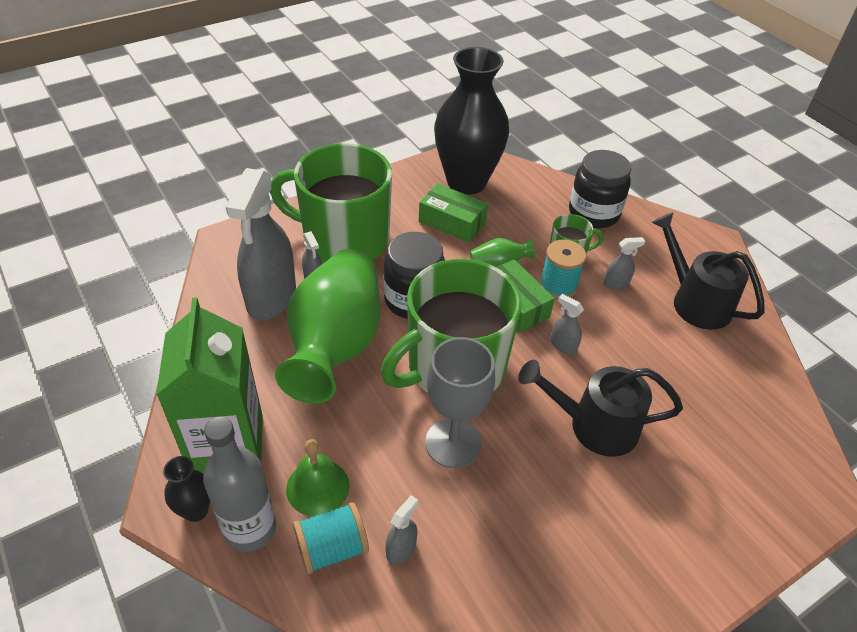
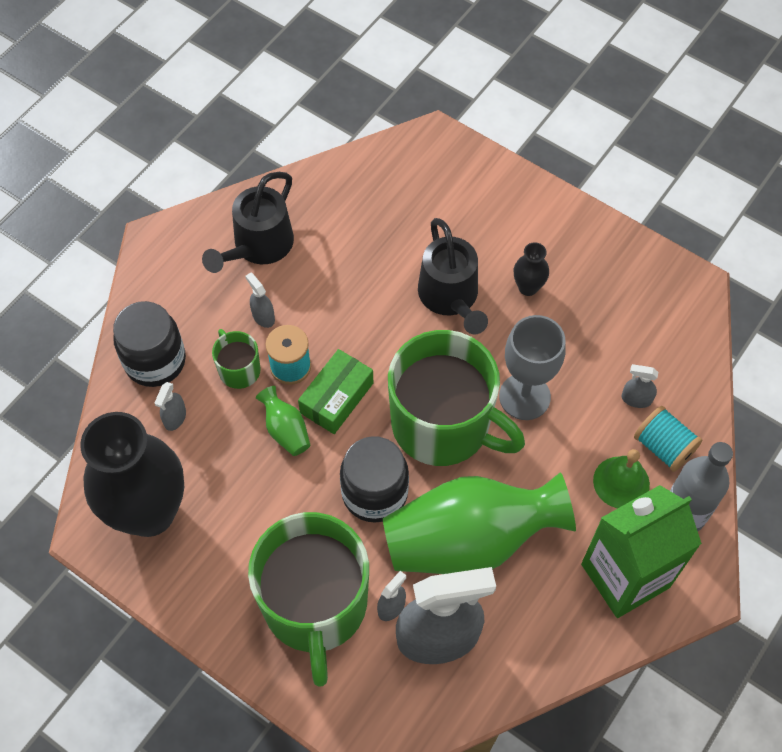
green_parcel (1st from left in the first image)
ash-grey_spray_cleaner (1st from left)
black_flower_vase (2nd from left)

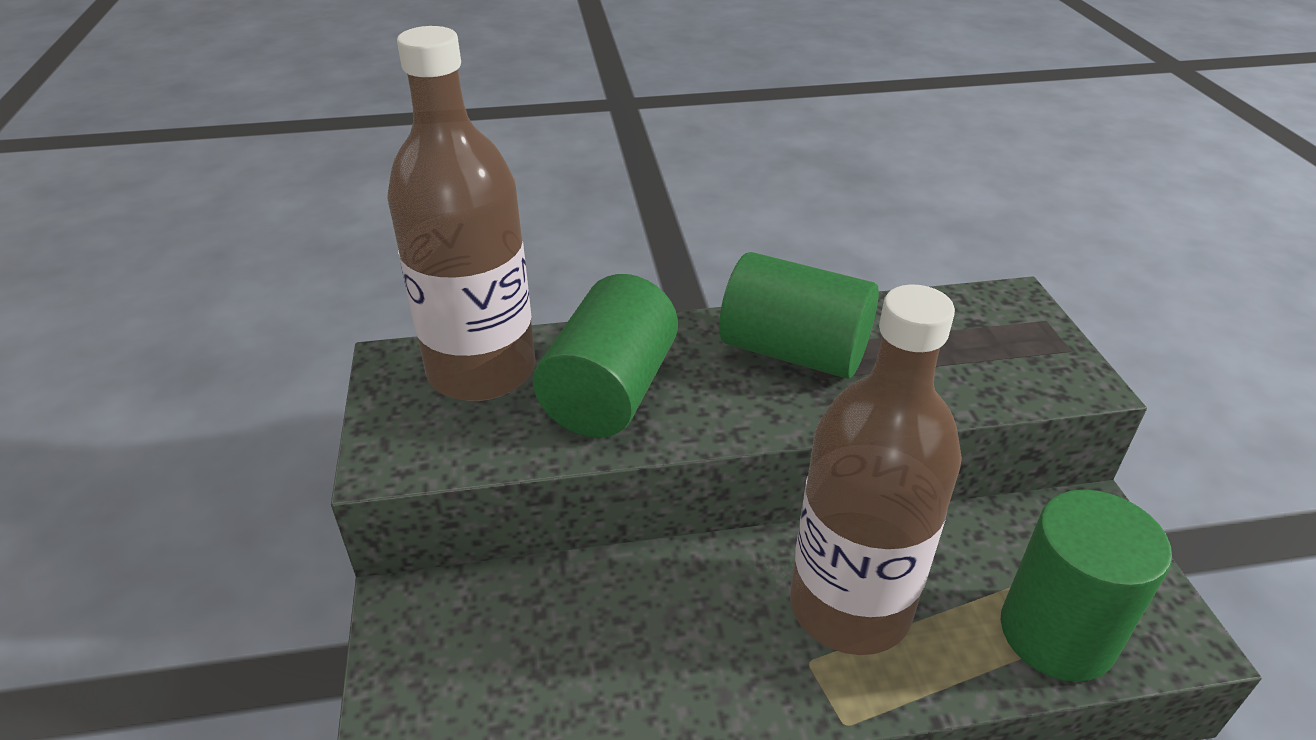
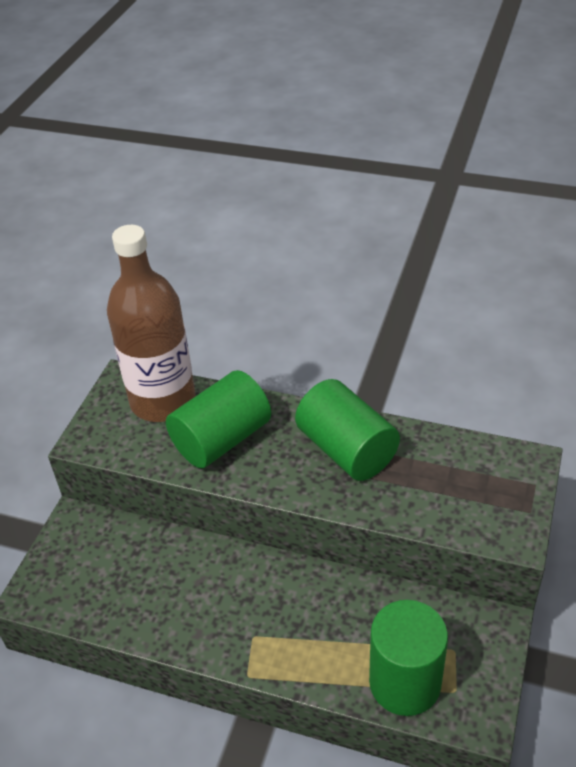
russet_flask (2nd from left in the first image)

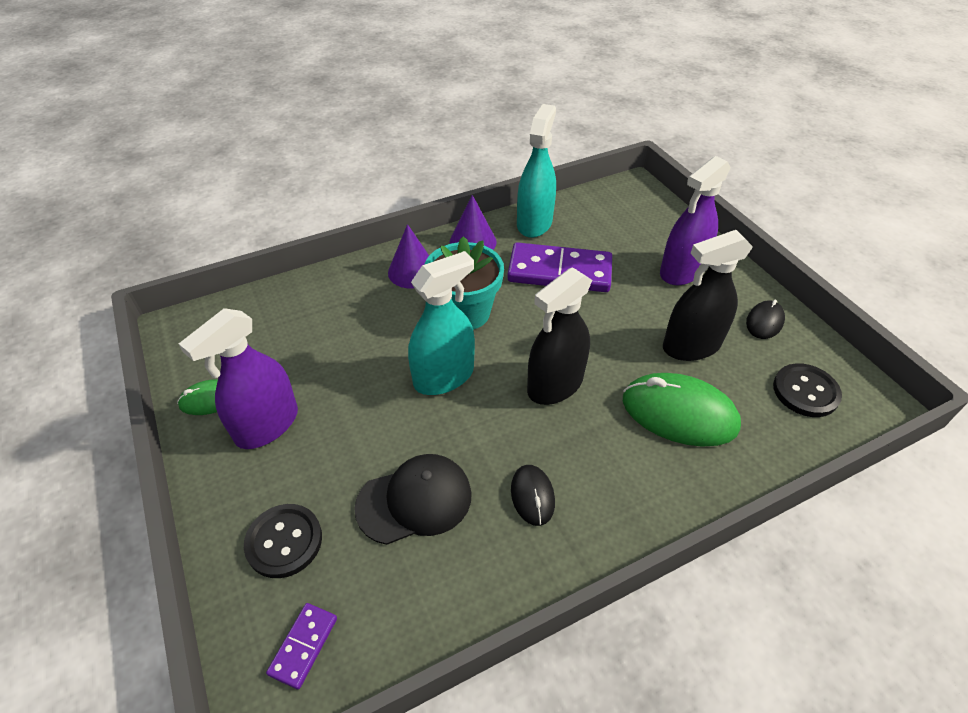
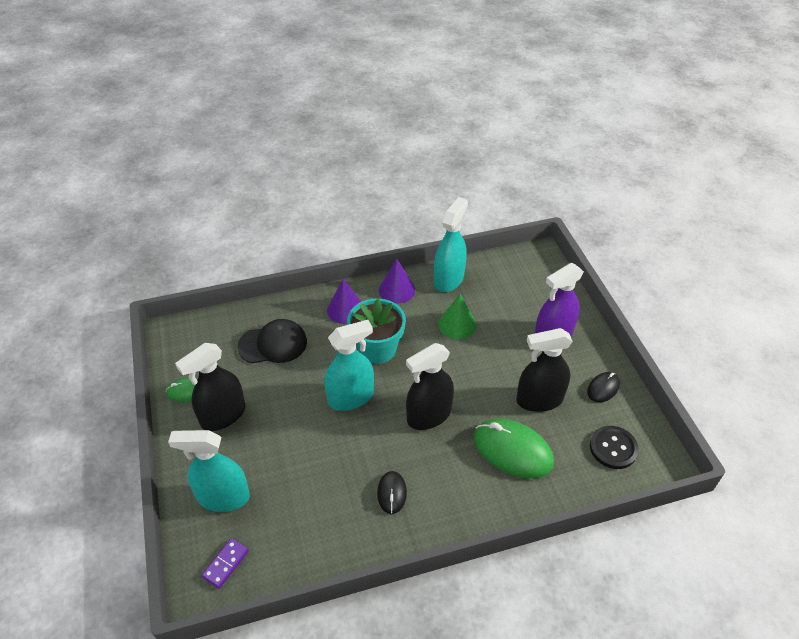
green_cone
black_spray_cleaner (1st from left)
black_baseball_cap
aqua_spray_cleaner (1st from left)

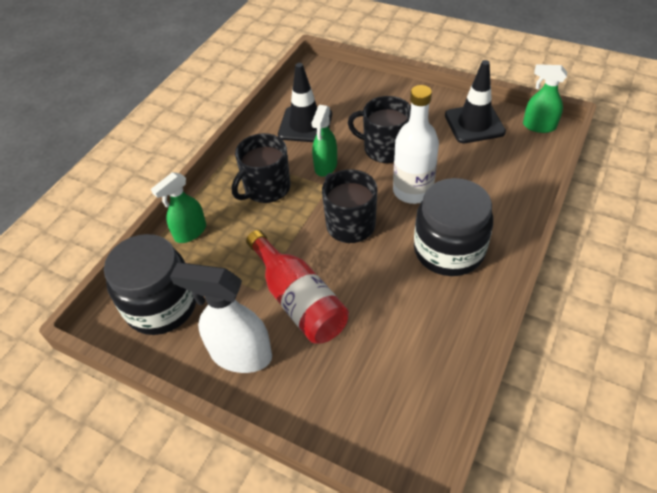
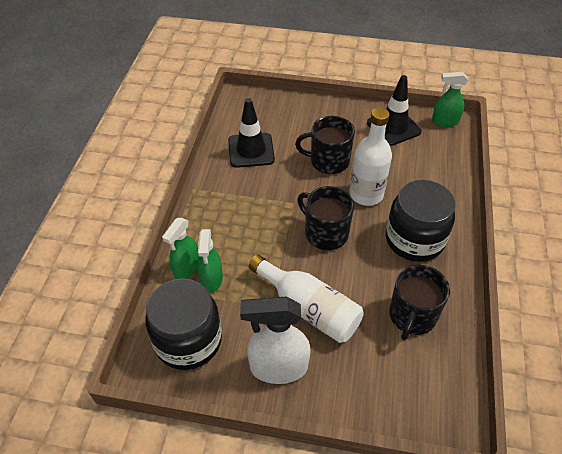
green_spray_cleaner (2nd from left)
black_coffee_mug (3rd from left)
snow-white_flask (1st from left)

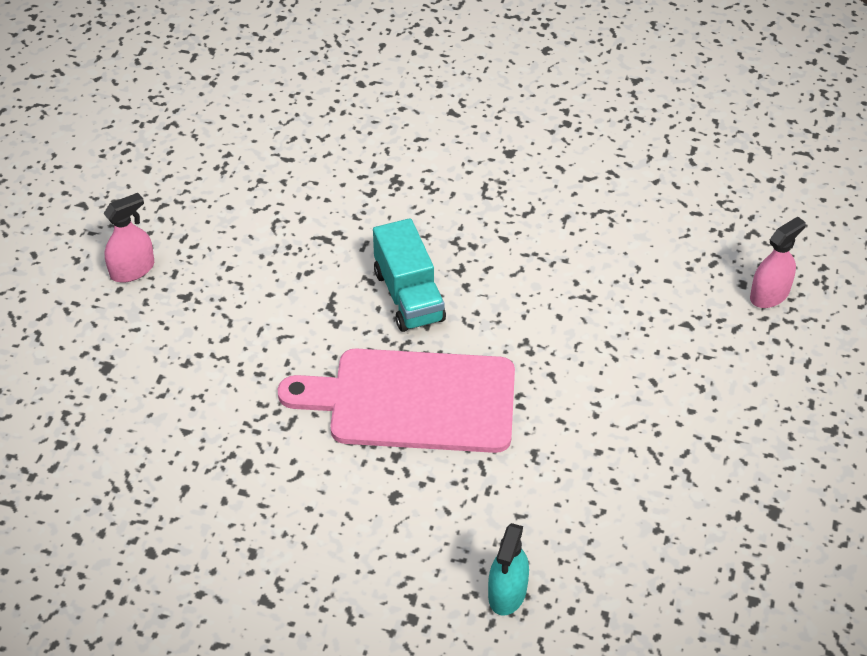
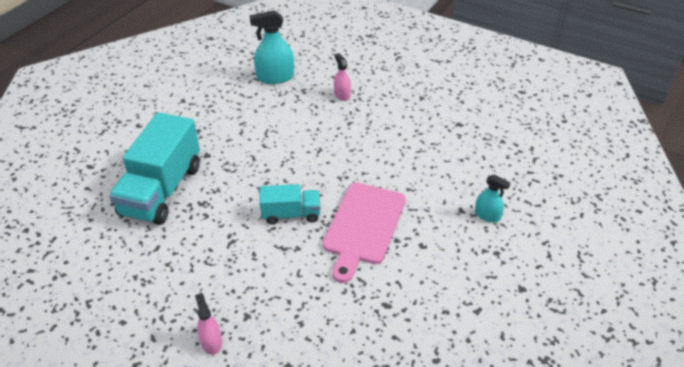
aqua_spray_cleaner (1st from left)
aqua_lorry (1st from left)

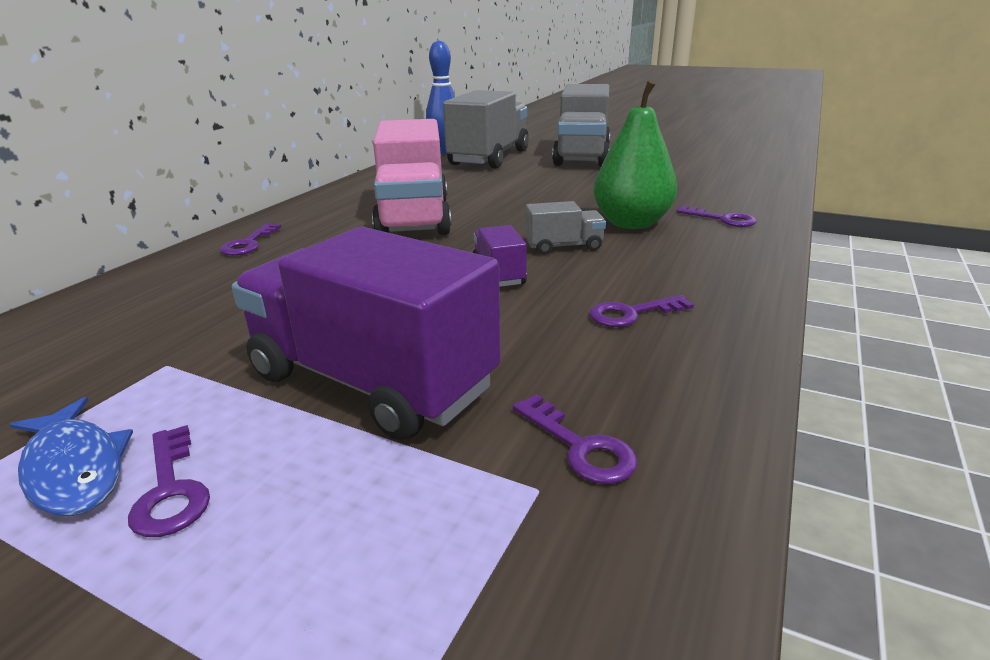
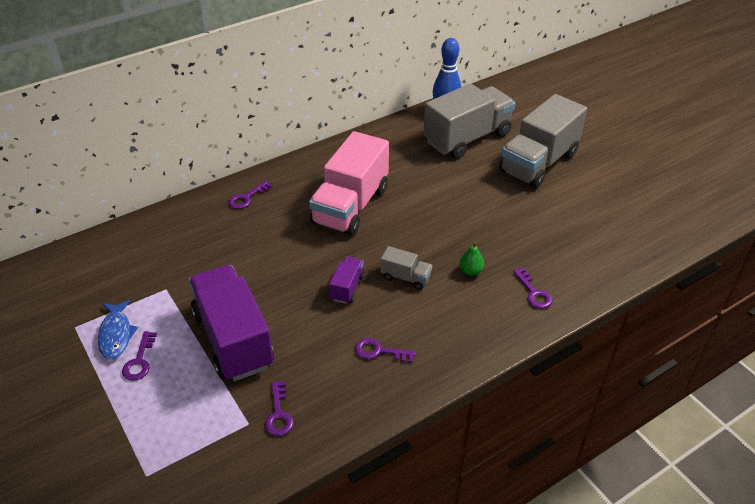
green_toy_pear

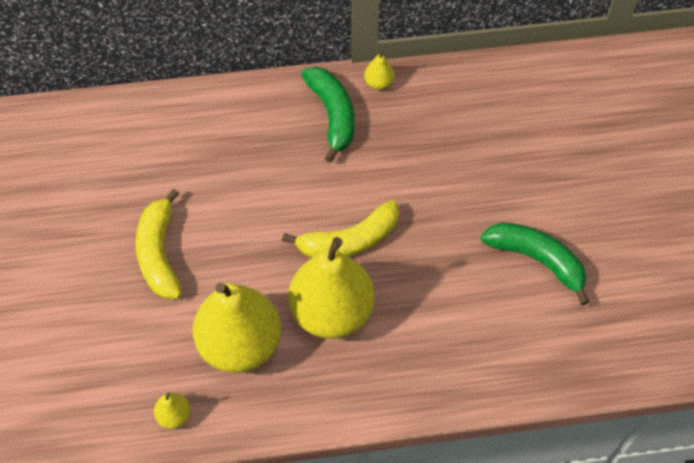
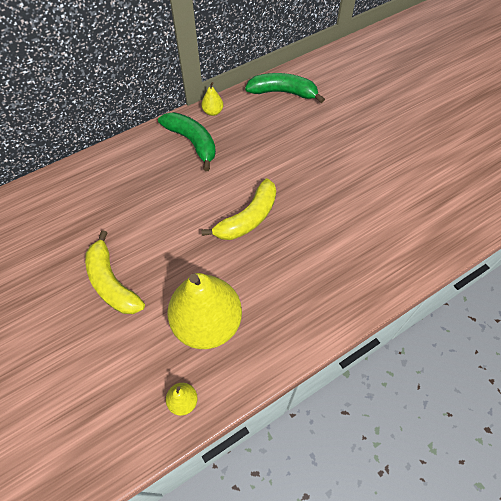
green_banana (2nd from left)
golden_toy_pear (3rd from left in the first image)

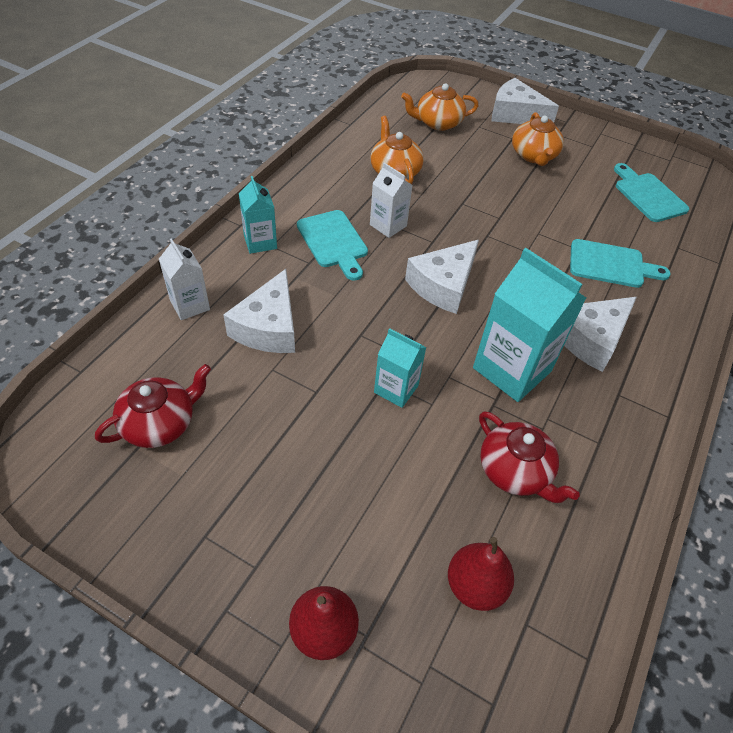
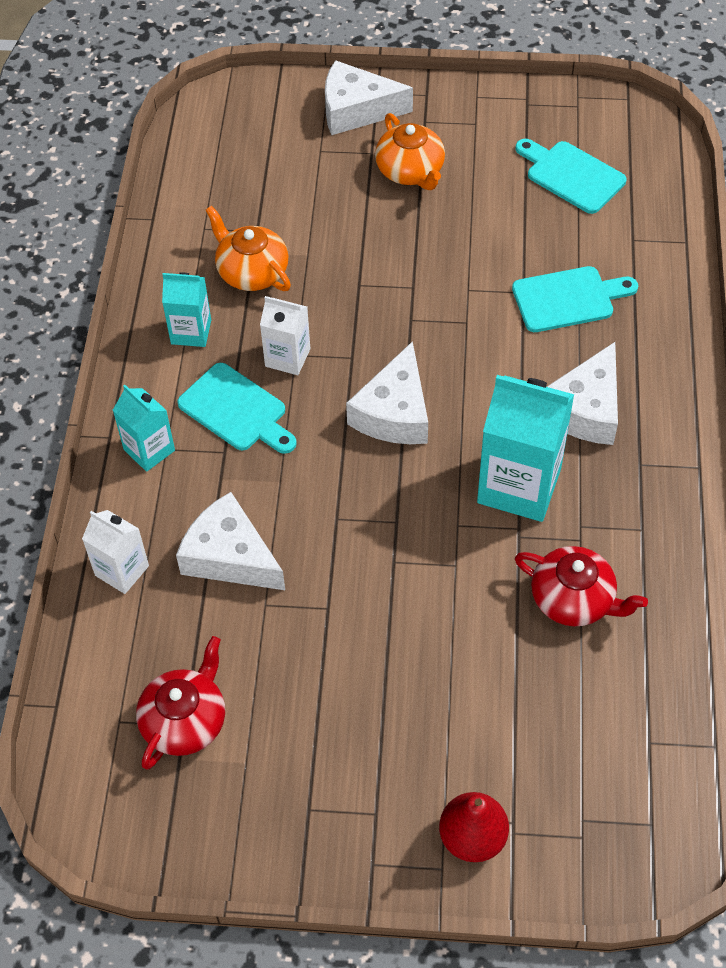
orange_china_teapot (2nd from left in the first image)
snow-white_cheese (1st from left)
aqua_carton (2nd from left)
crimson_toy_pear (2nd from left in the first image)

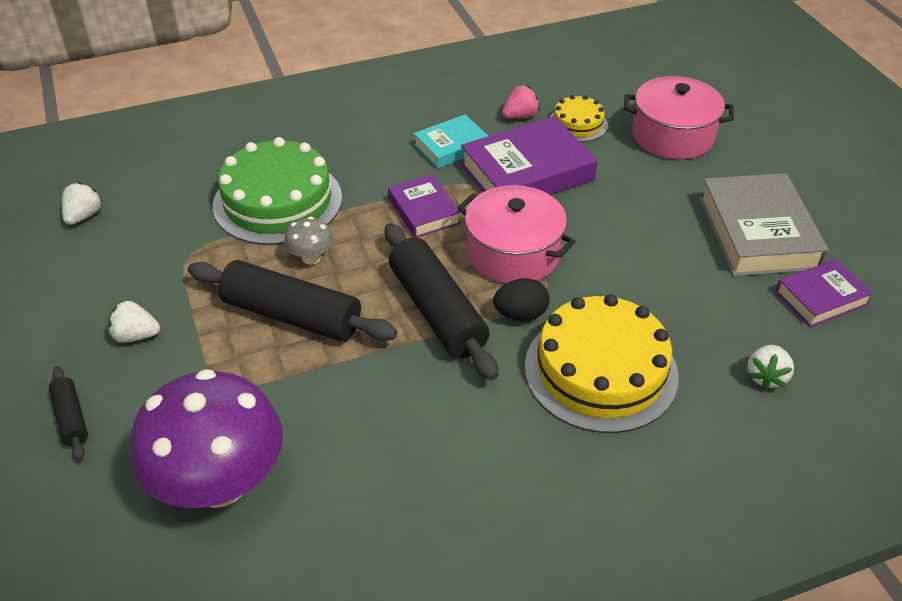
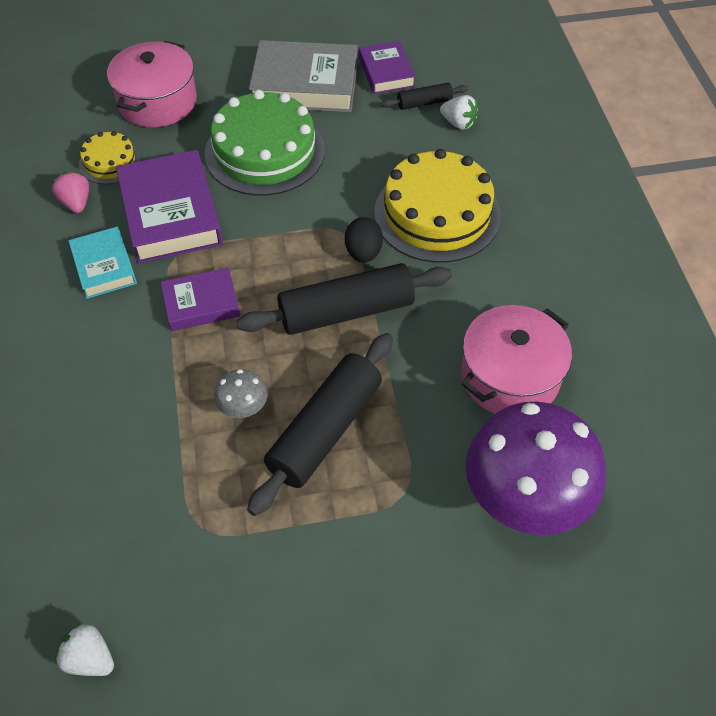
green_gateau
pink_cooking_pot (2nd from left)
snow-white_toy_strawberry (2nd from left in the first image)
black_dough_roller (3rd from left)

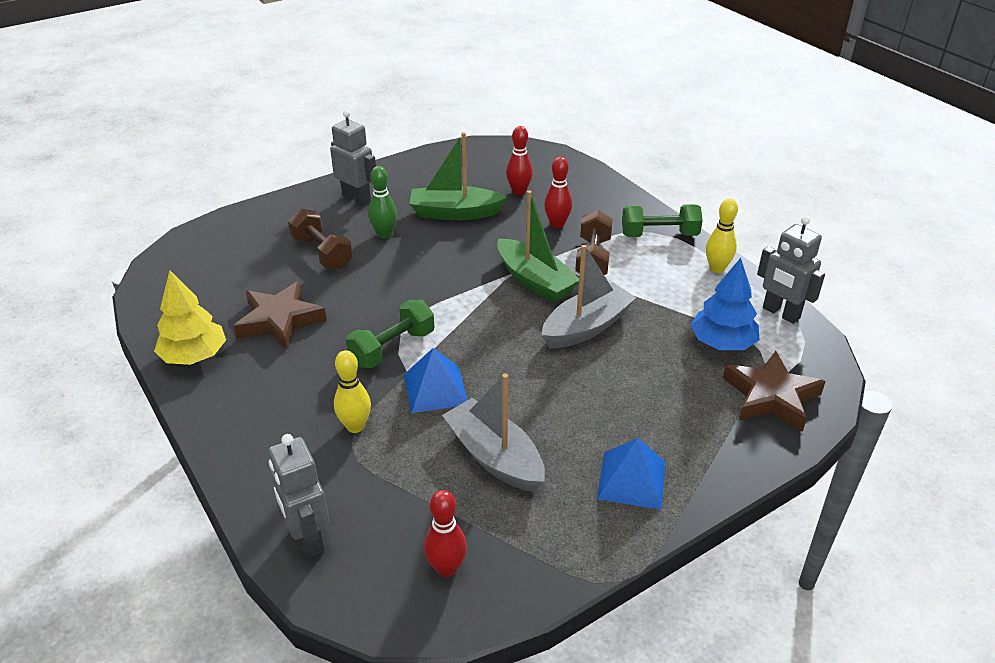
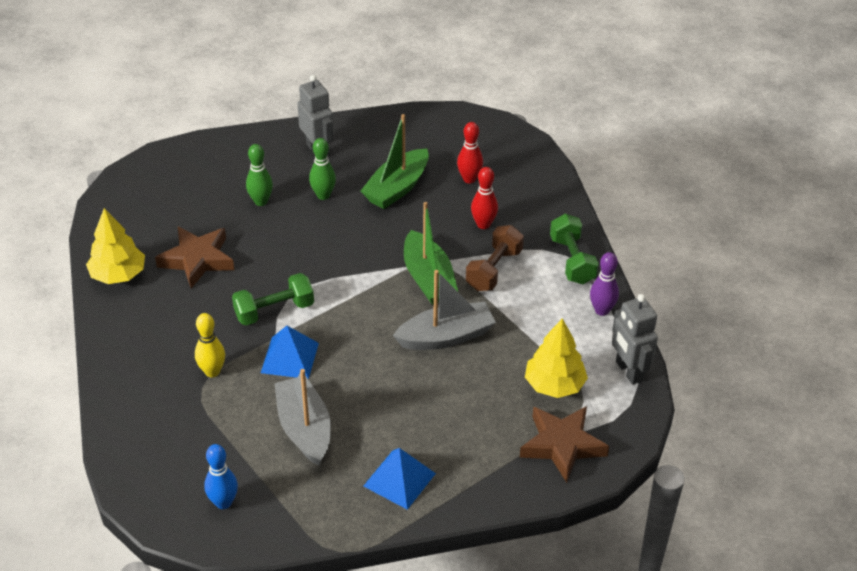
green_sailboat (1st from left)
royal_purple_bowling_pin
green_dumbbell (2nd from left)
green_bowling_pin (1st from left)
golden_toy_tree (2nd from left)
ash-grey_robot (1st from left in the first image)
blue_bowling_pin

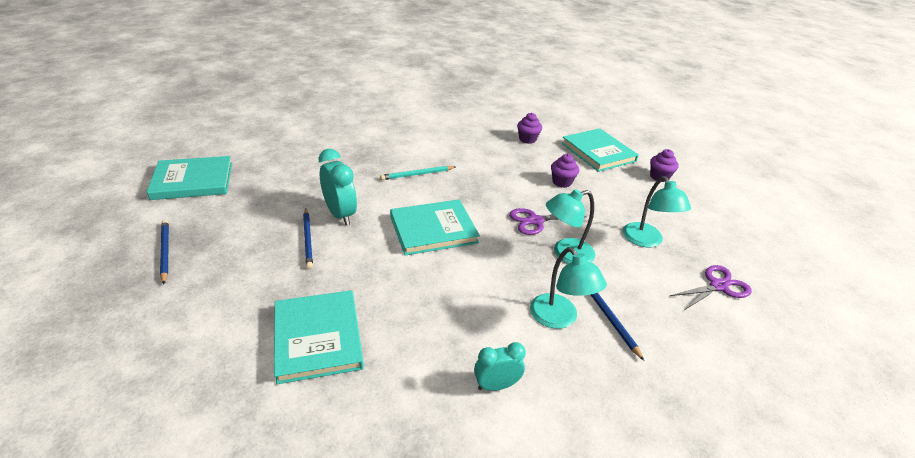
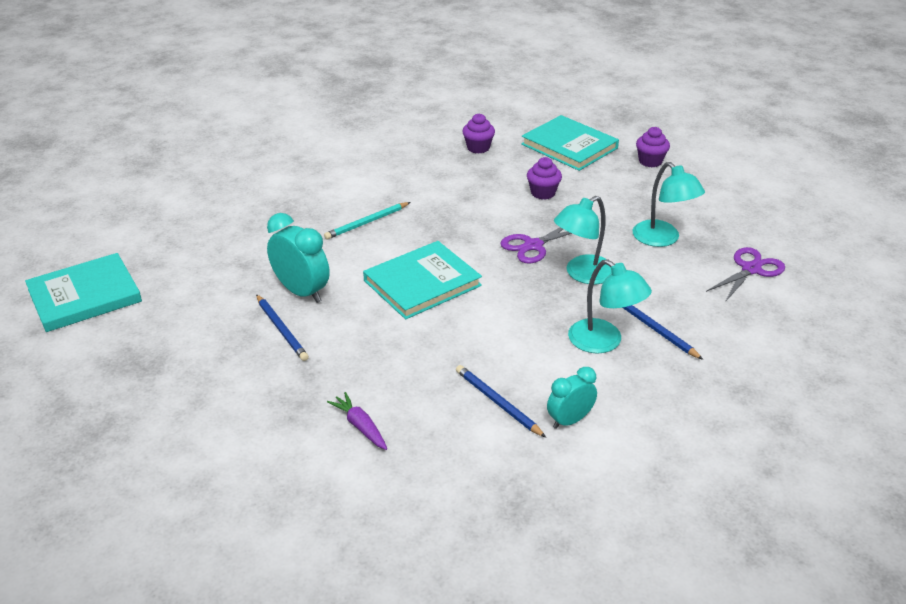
blue_lead_pencil (2nd from left)
royal_purple_carrot

